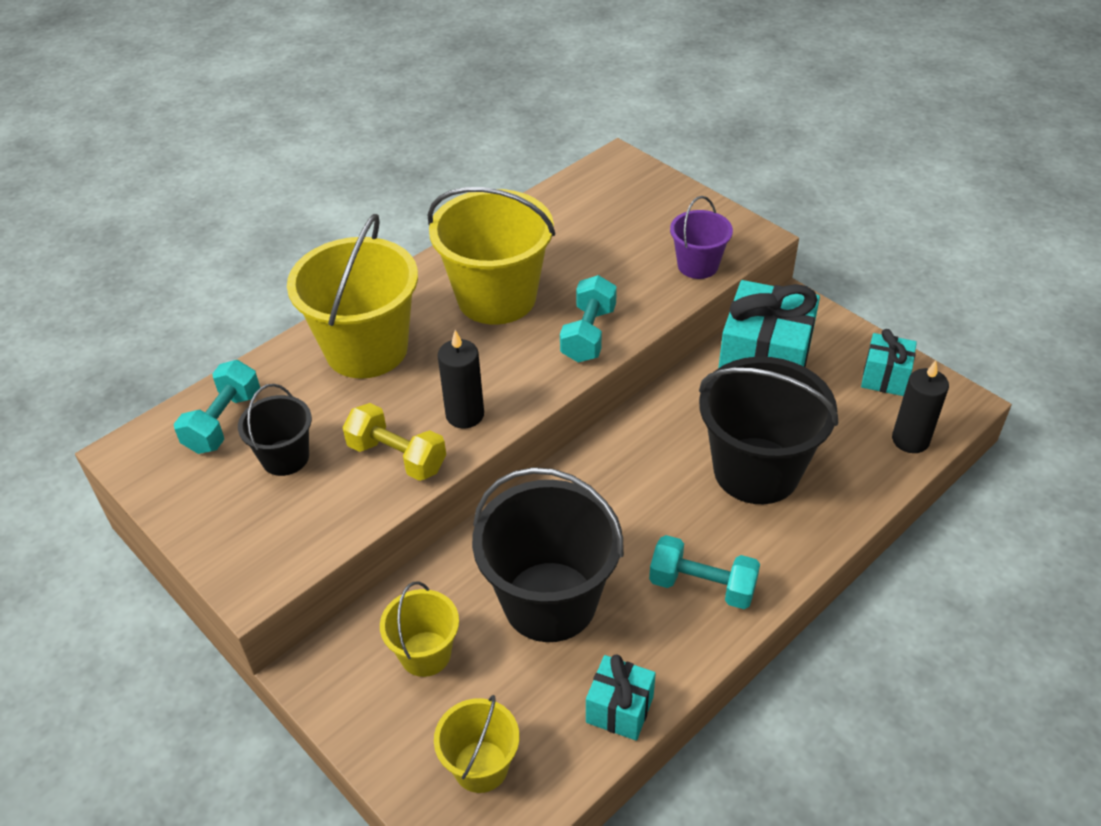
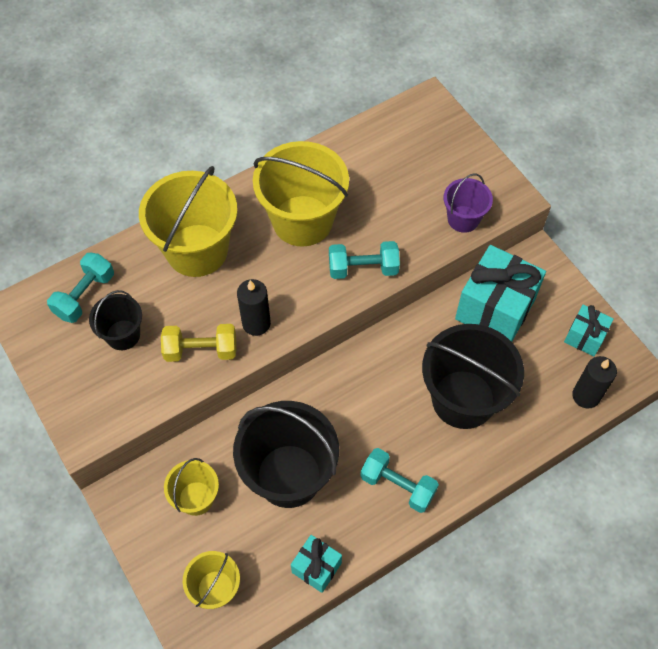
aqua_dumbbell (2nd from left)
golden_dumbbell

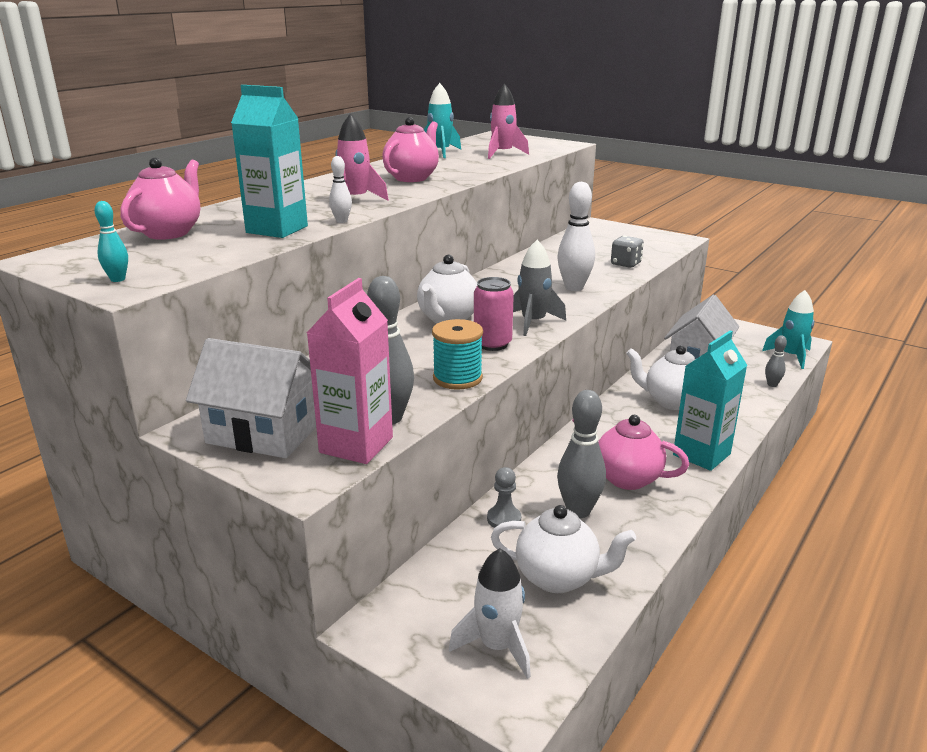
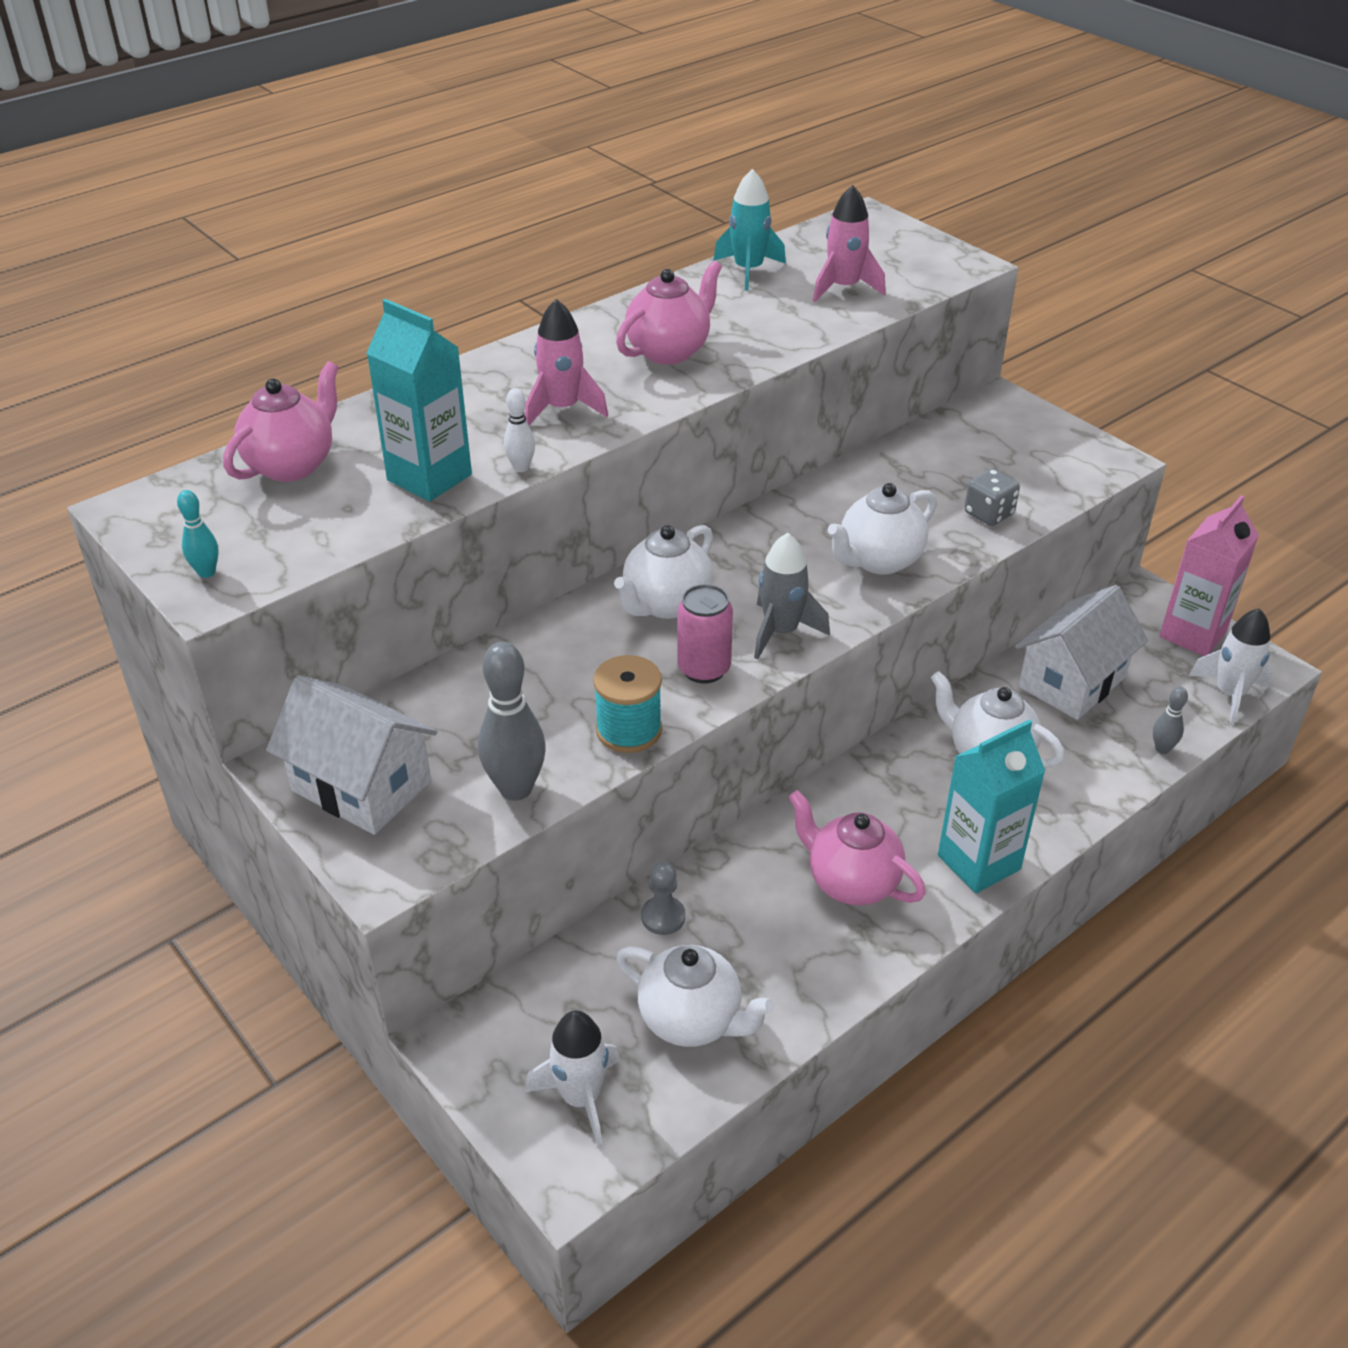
snow-white_china_teapot (3rd from left)
pink_carton
snow-white_rocket (2nd from left)
ash-grey_bowling_pin (2nd from left in the first image)

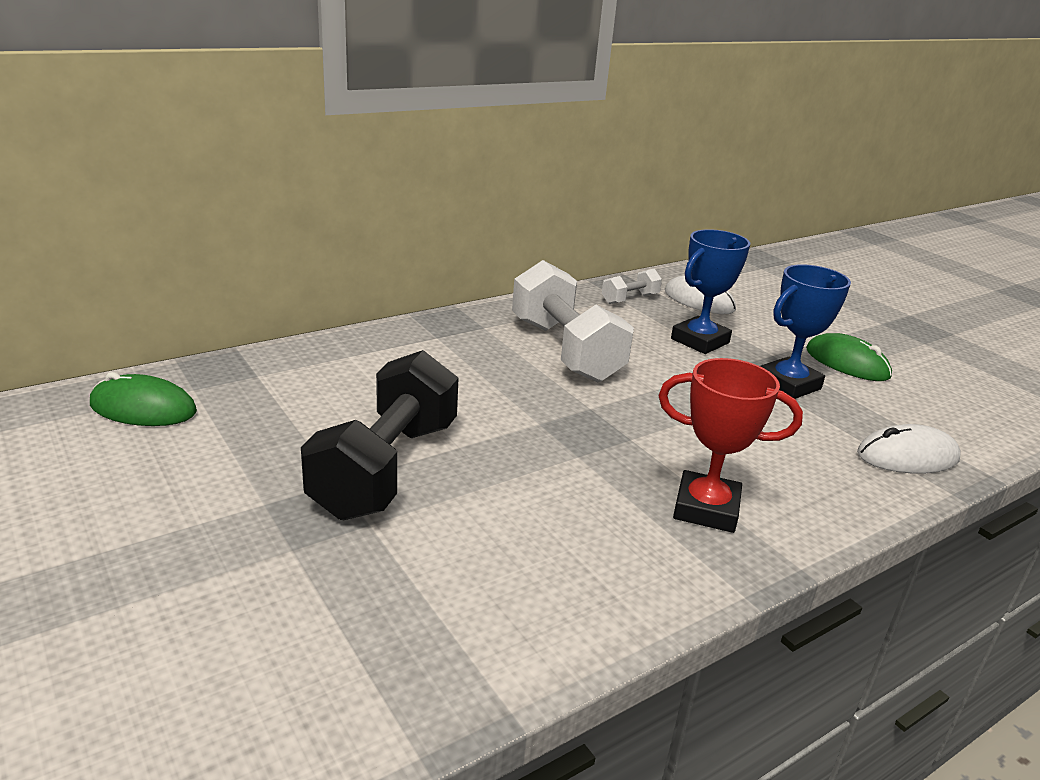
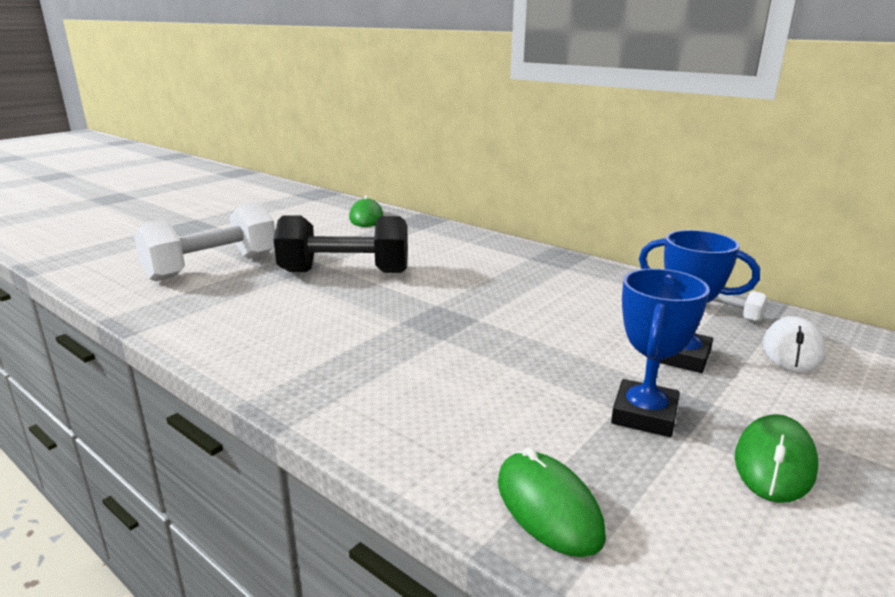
snow-white_dumbbell (1st from left)
blue_prize_cup (1st from left)
crimson_prize_cup
green_mouse (2nd from left)

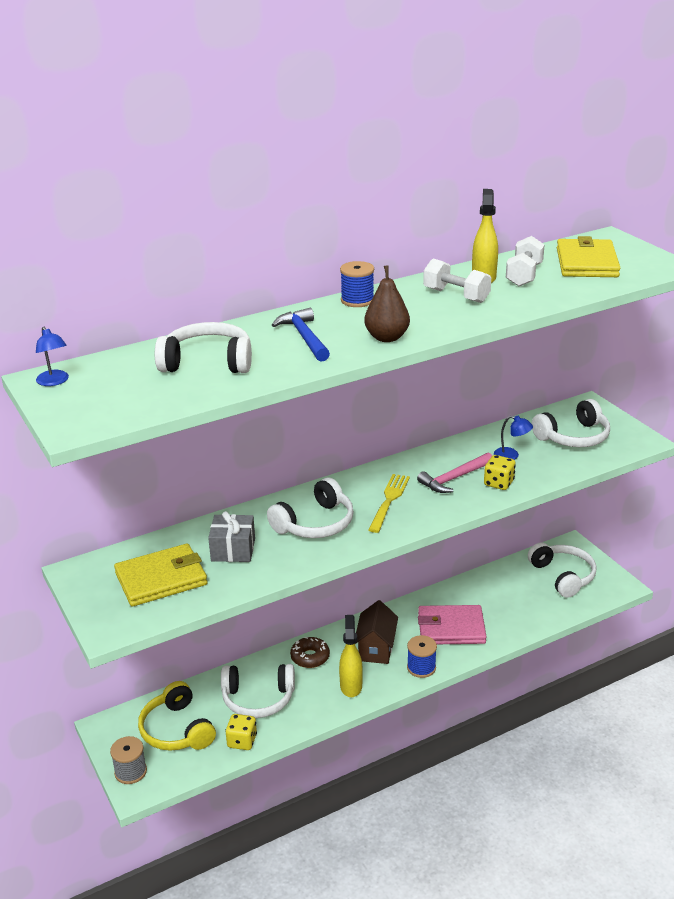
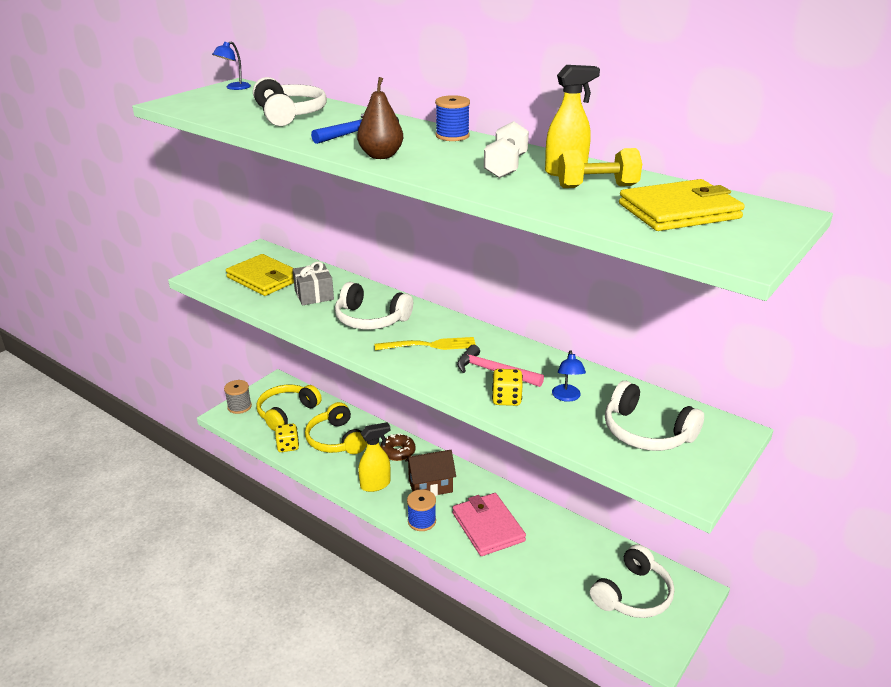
golden_dumbbell
golden_headphones (2nd from left)

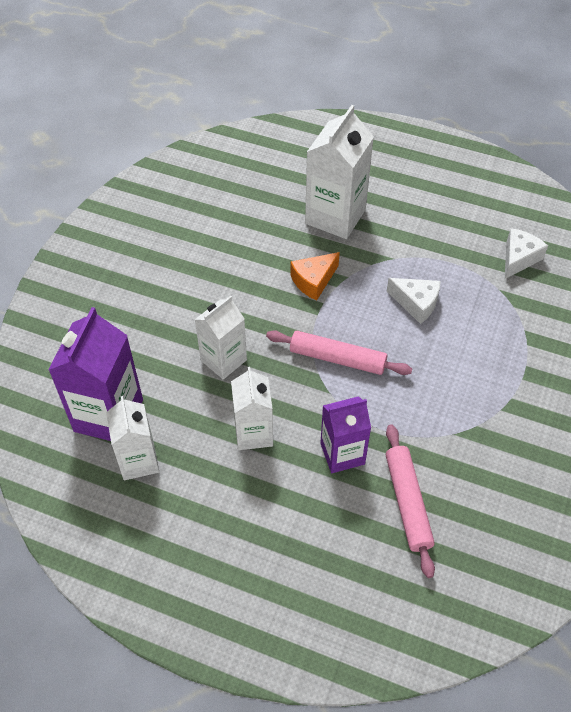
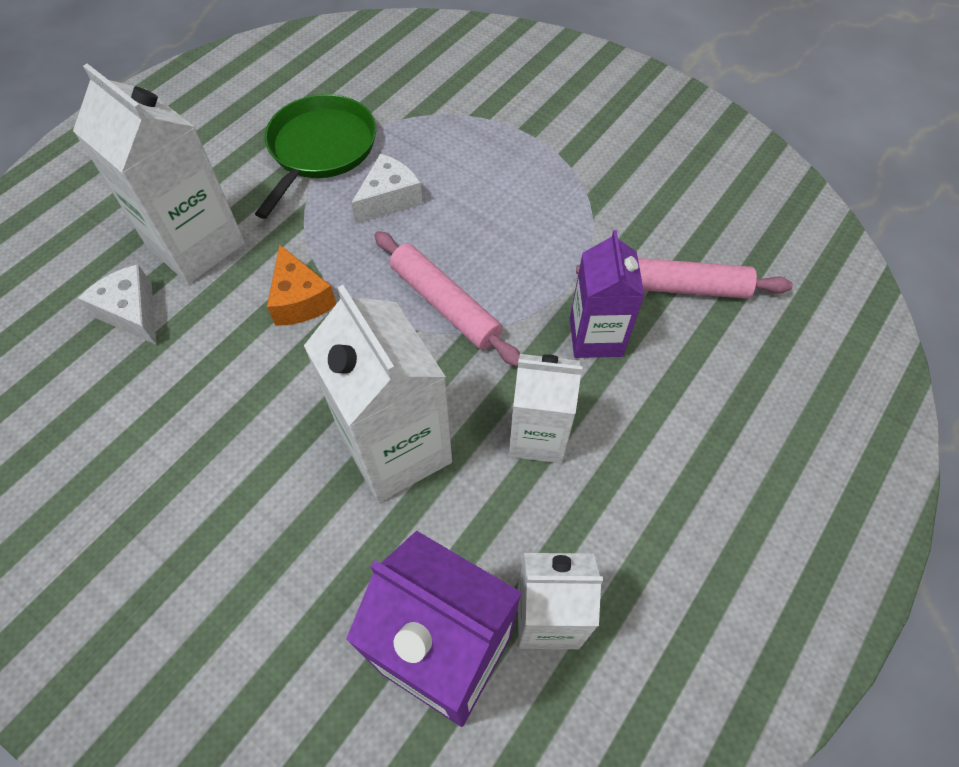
snow-white_cheese (1st from left)
snow-white_carton (2nd from left)
pink_dough_roller (1st from left)
green_pan

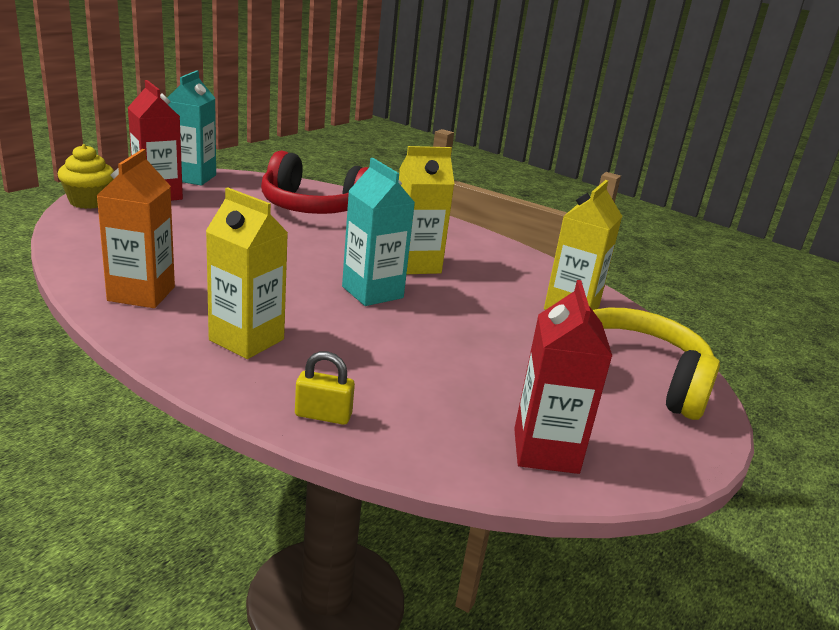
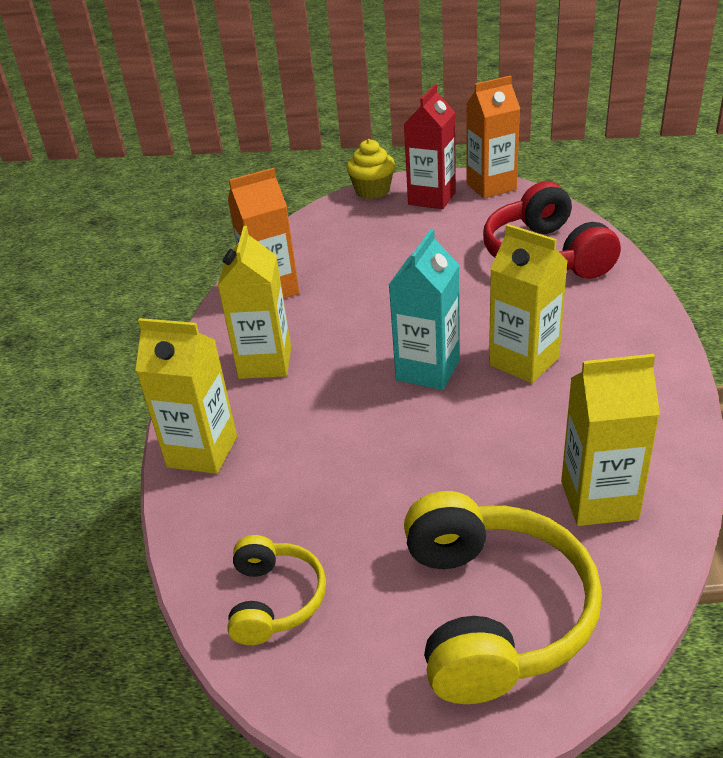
orange_carton (2nd from left)
golden_headphones (1st from left)
golden_carton (1st from left)

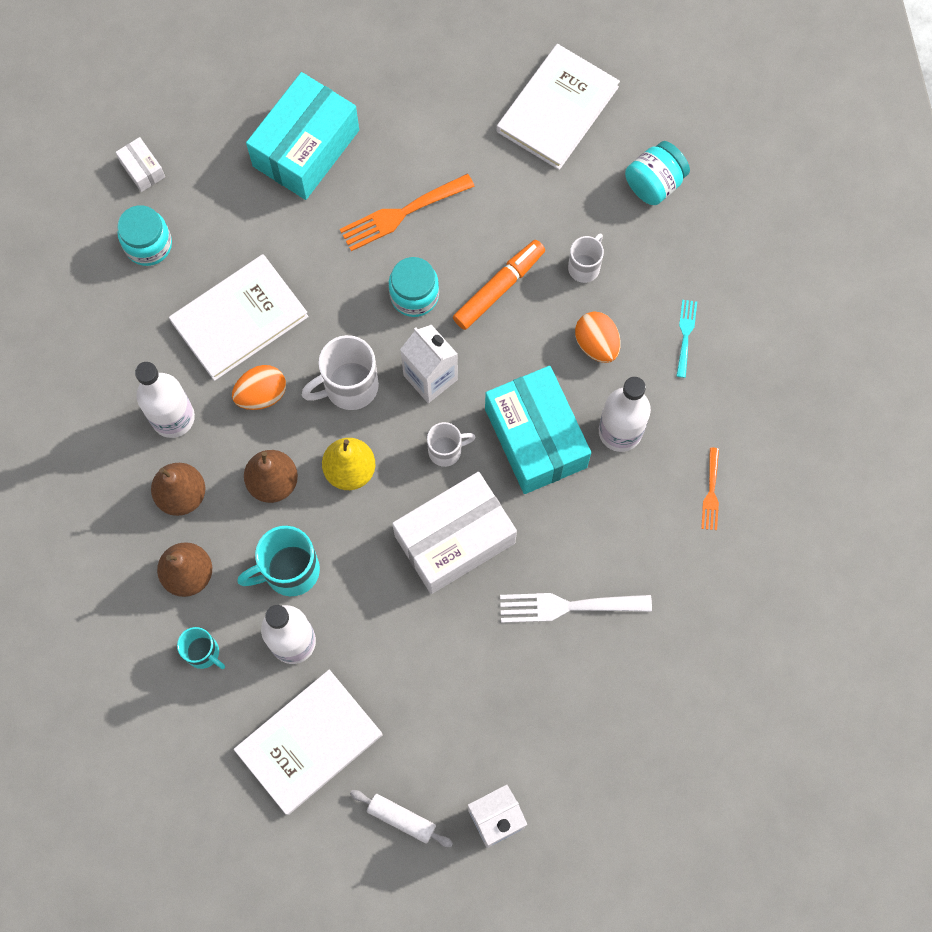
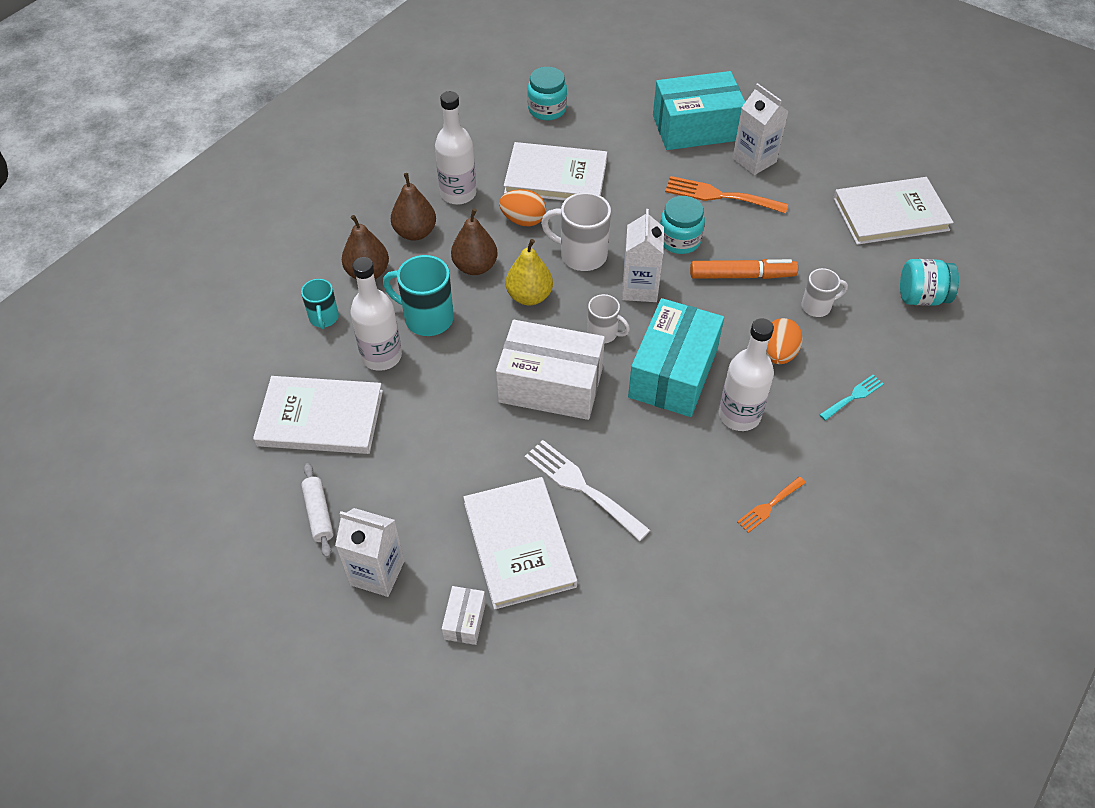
snow-white_parcel (1st from left)
snow-white_carton (3rd from left)
snow-white_hardcover (2nd from left)

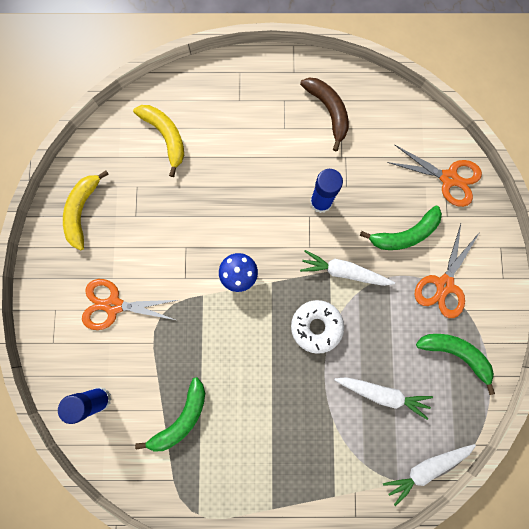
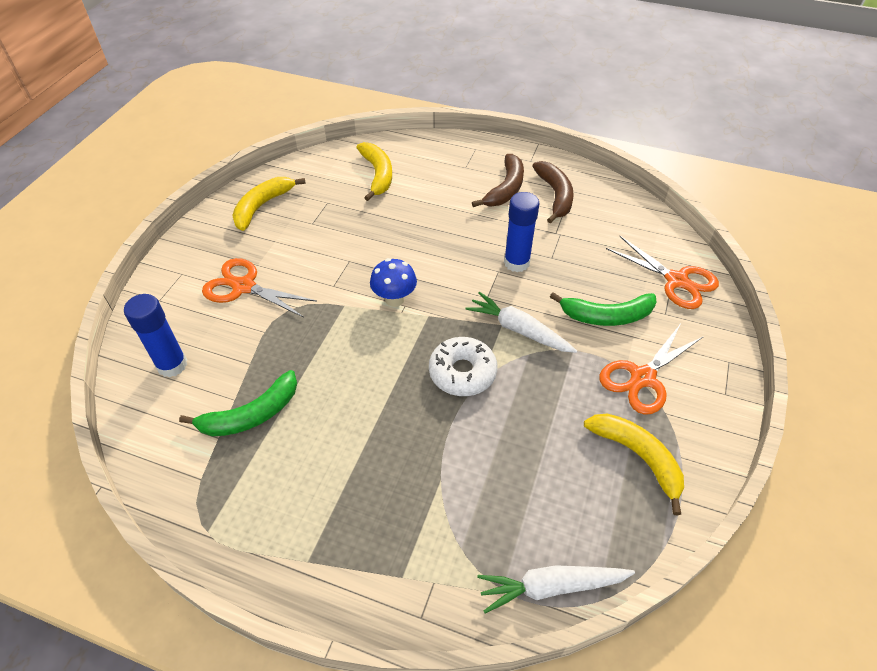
golden_banana (3rd from left)
snow-white_carrot (2nd from left in the first image)
russet_banana (1st from left)

